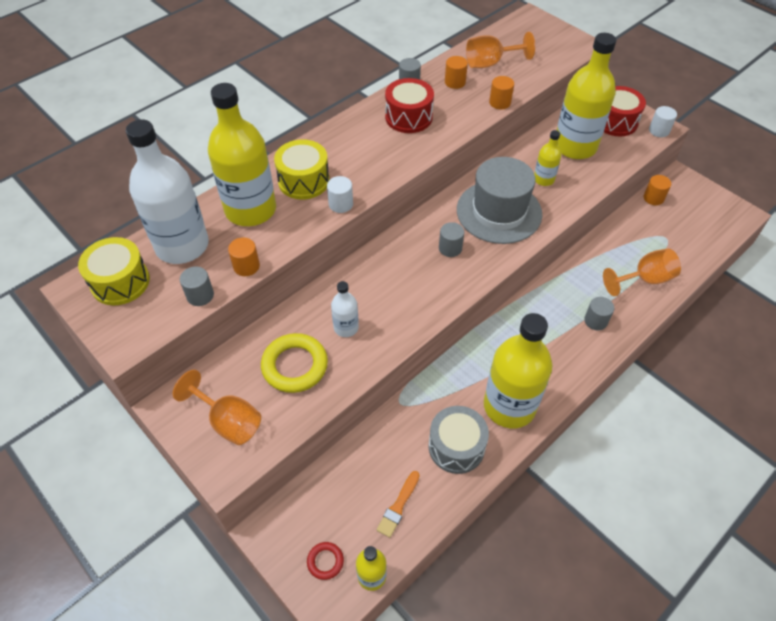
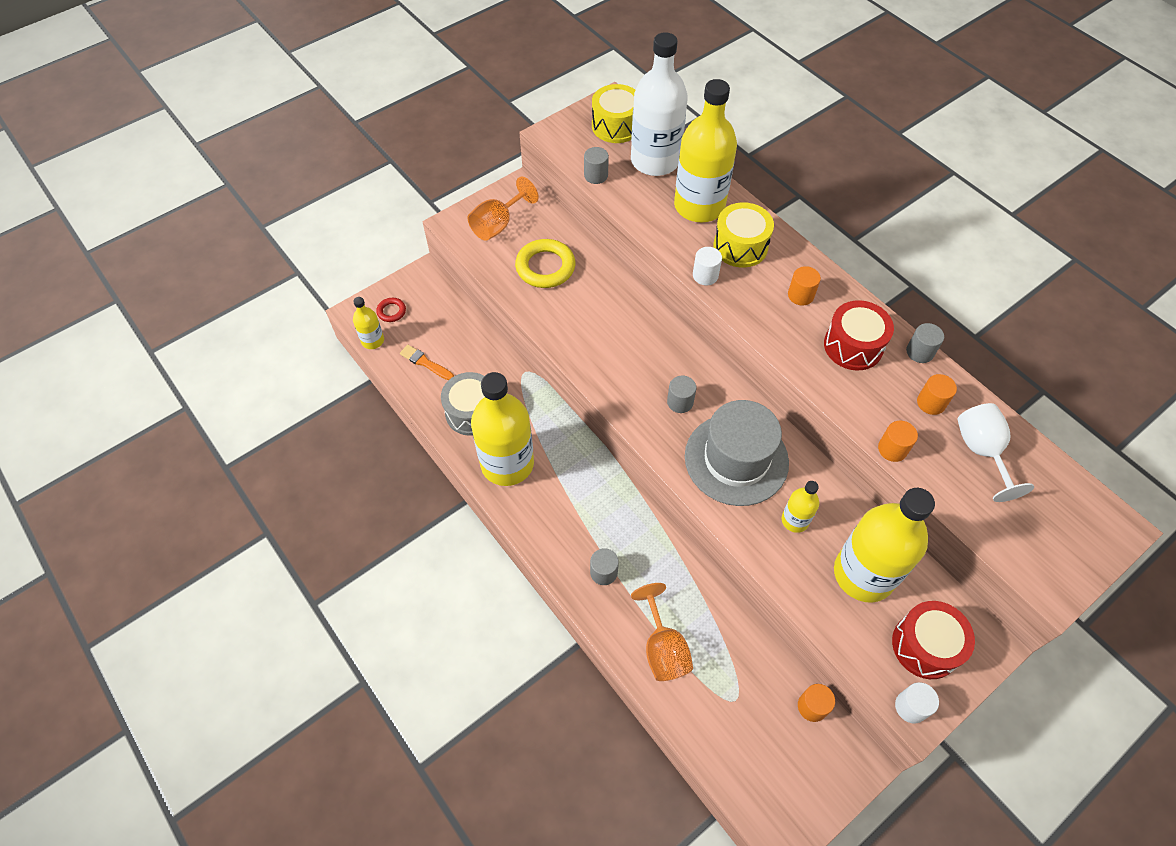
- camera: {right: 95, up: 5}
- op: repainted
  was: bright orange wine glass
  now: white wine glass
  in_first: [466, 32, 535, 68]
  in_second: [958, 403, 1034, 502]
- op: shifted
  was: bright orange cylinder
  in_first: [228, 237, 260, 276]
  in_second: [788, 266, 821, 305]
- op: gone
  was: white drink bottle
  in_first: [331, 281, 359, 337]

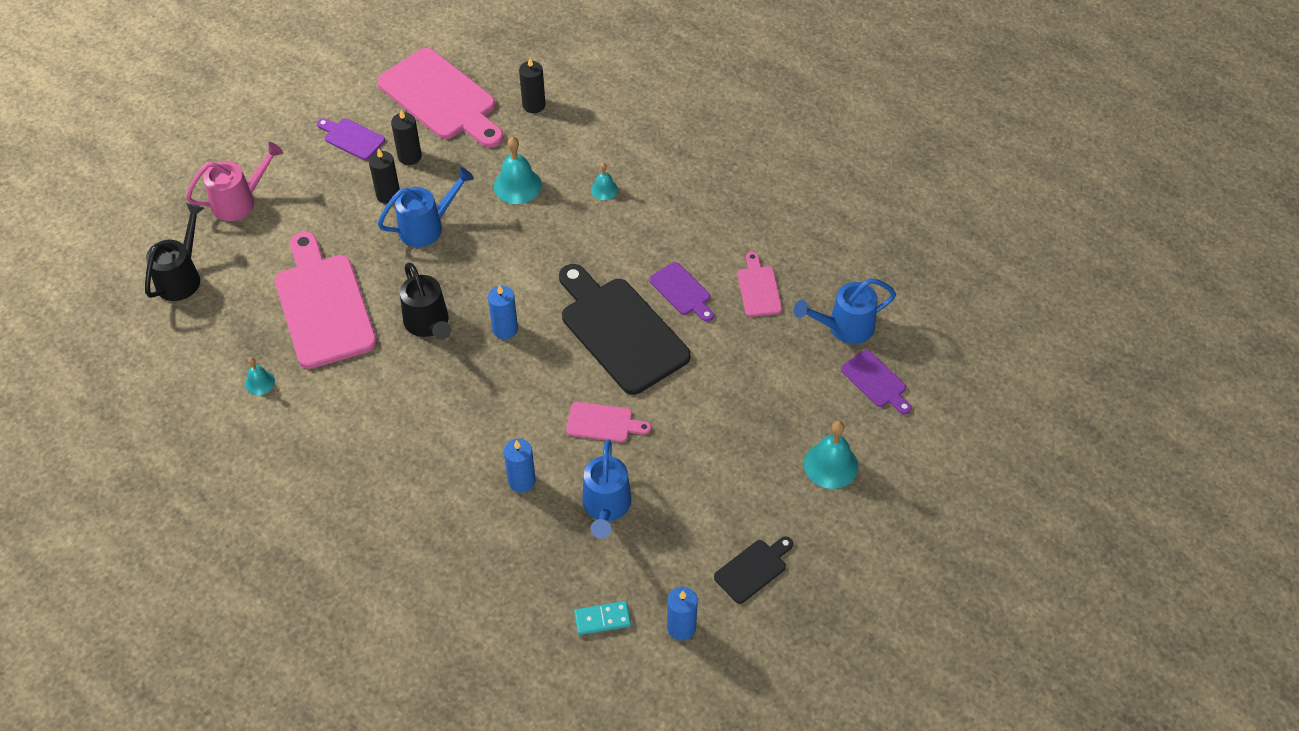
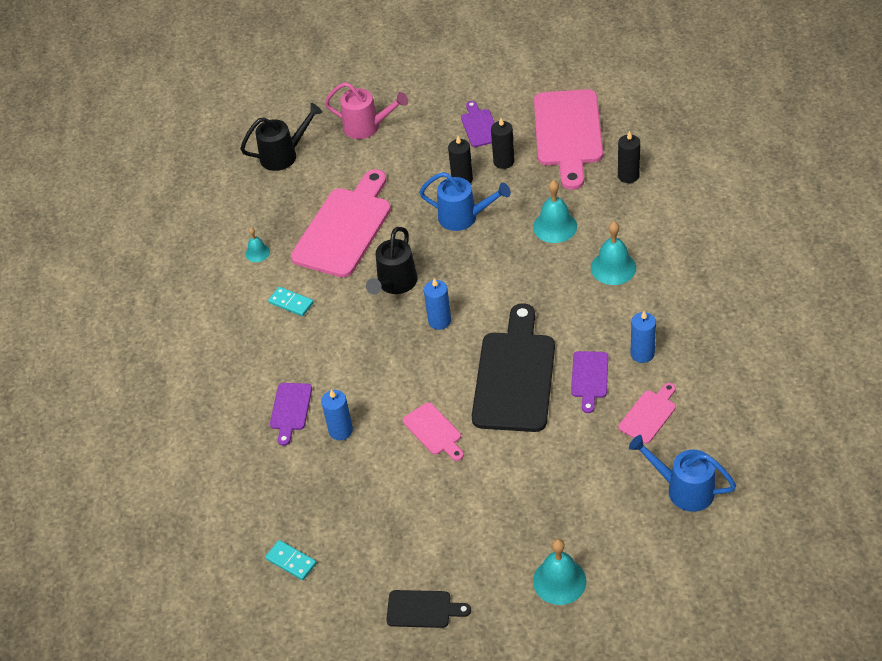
- camera: {right: 50, up: -5}
- op: scaled
  was: teal school bell
  in_first: [591, 162, 618, 200]
  in_second: [591, 222, 636, 285]
  ratio: 1.77
- op: shifted
  was: royal purple bread board
  in_first: [841, 350, 912, 414]
  in_second: [270, 383, 312, 446]
- op: gone
  was: blue sprinkling can
  in_first: [582, 439, 631, 539]
- op: shifted
  was: blue candle
  in_first: [667, 587, 698, 641]
  in_second: [631, 311, 656, 363]
- op: new
  now: teal domino piece
  in_second: [268, 287, 314, 316]

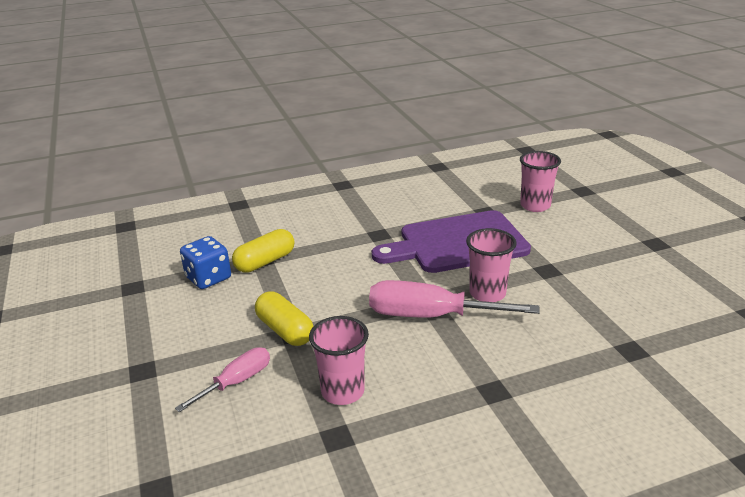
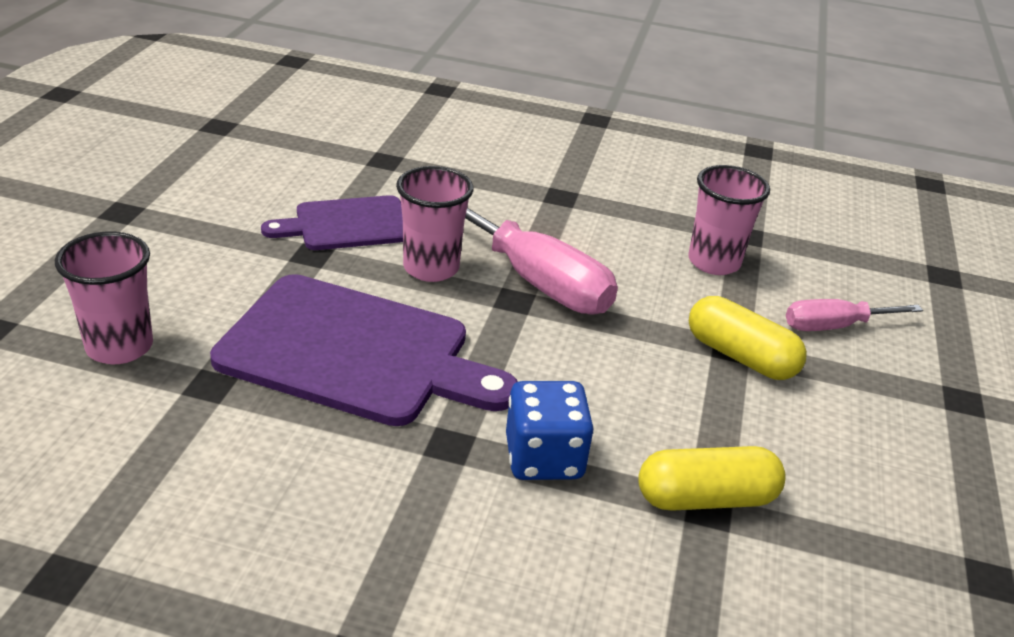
- camera: {right: -150, up: 5}
- op: shifted
  was: blue dice
  in_first: [180, 236, 231, 289]
  in_second: [506, 381, 594, 480]
- op: rotated
  was: bright yellow capsule
  in_first: [255, 292, 313, 346]
  in_second: [689, 296, 807, 380]
  clockwise: -45
- op: new
  now: royal purple bread board
  in_second: [261, 195, 403, 250]

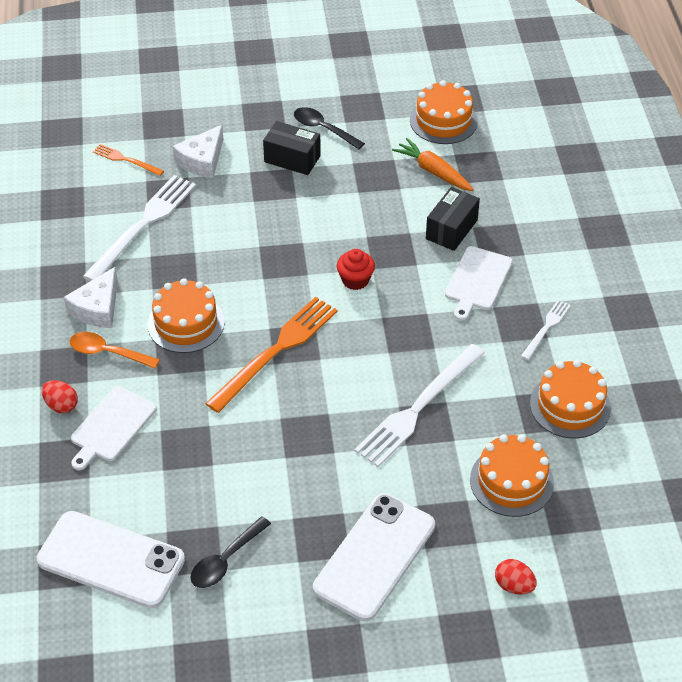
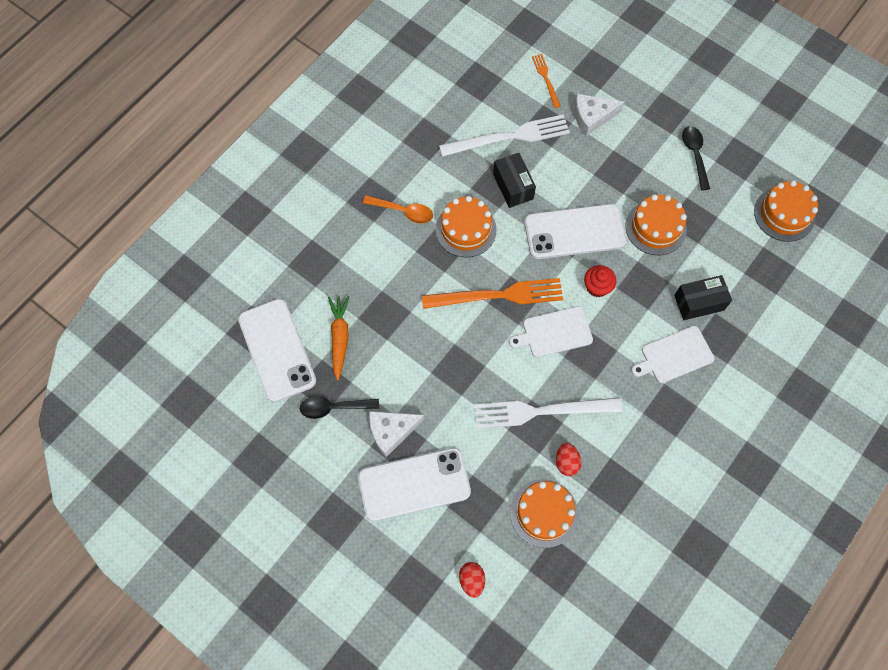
- camera: {right: 45, up: 20}
- op: shifted
  was: black box
  in_first: [263, 121, 321, 175]
  in_second: [493, 153, 536, 208]
- op: shifted
  was: bright orange root vegetable
  in_first: [392, 138, 474, 191]
  in_second: [328, 296, 349, 381]
- op: shifted
  was: white cheese
  in_first: [64, 267, 118, 328]
  in_second: [369, 411, 425, 457]
- op: gone
  was: white fork
  in_first: [521, 300, 571, 360]
- op: rotated
  was: bright orange spoon
  in_first: [69, 332, 160, 369]
  in_second: [363, 195, 433, 223]
  clockwise: 135
- op: shifted
  was: bright orange gateau
  in_first: [530, 360, 611, 439]
  in_second: [626, 194, 687, 255]
- op: shifted
  was: scarlet egg shape
  in_first: [42, 380, 78, 413]
  in_second: [556, 443, 581, 476]
- op: shifted
  was: white bread board
  in_first: [71, 386, 157, 470]
  in_second: [509, 306, 593, 357]
- op: new
  now: white phone
  in_second: [524, 204, 626, 259]

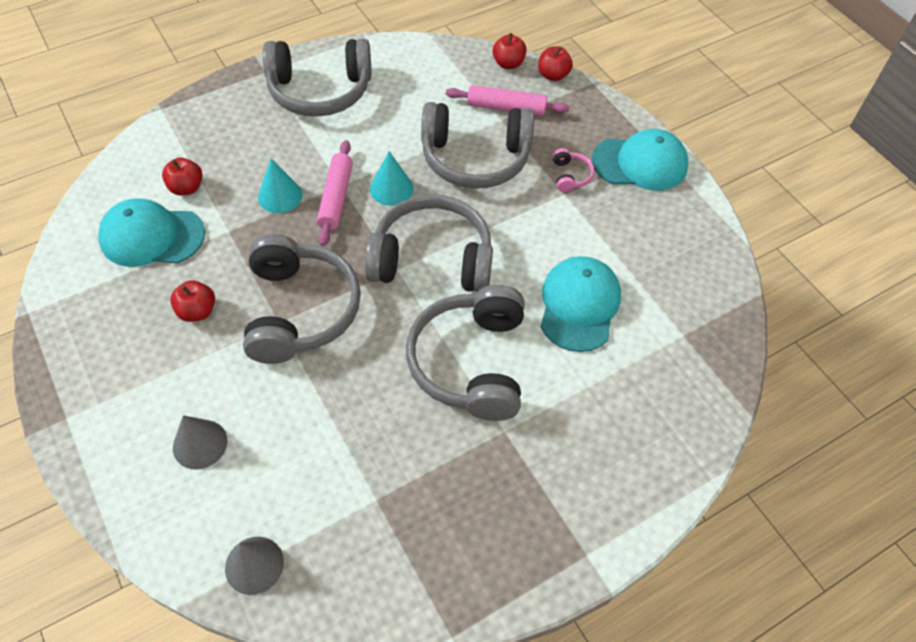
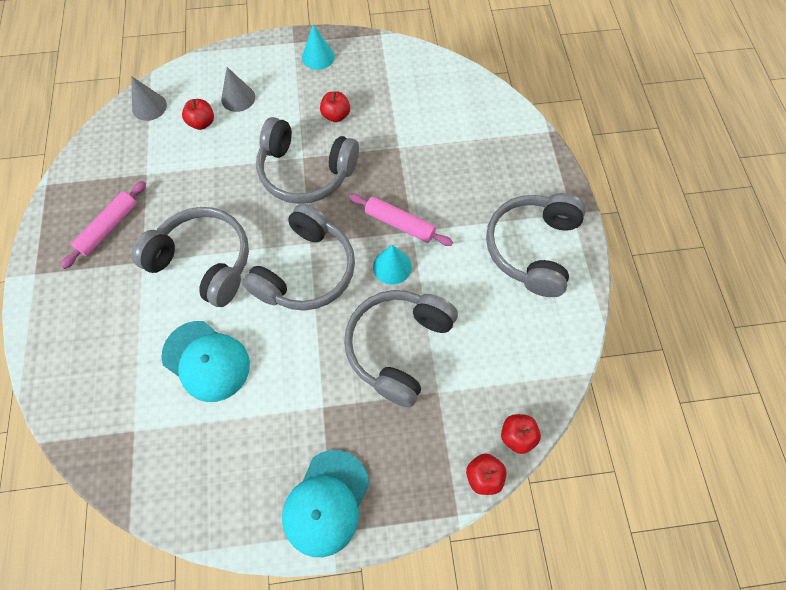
- camera: {right: 115, up: 10}
- op: shifted
  was: pink dough roller
  in_first: [446, 85, 569, 116]
  in_second: [61, 181, 146, 269]
- op: gone
  was: pink over-ear headphones
  in_first: [553, 148, 594, 192]
- op: shifted
  was: scarlet apple fruit
  in_first: [162, 157, 203, 195]
  in_second: [182, 99, 214, 130]
- op: shifted
  was: teal cone shape
  in_first: [258, 158, 303, 213]
  in_second: [302, 24, 335, 70]
- op: gone
  was: teal peaked cap
  in_first: [98, 198, 205, 267]

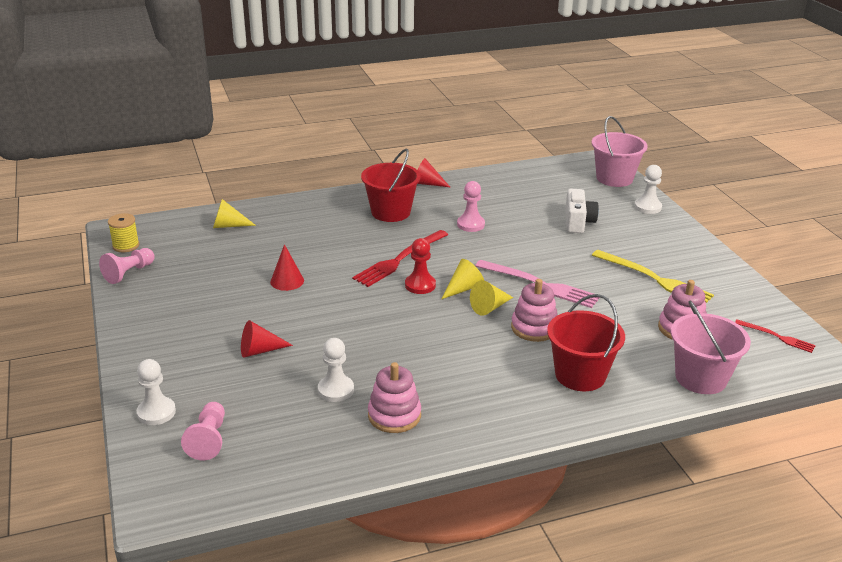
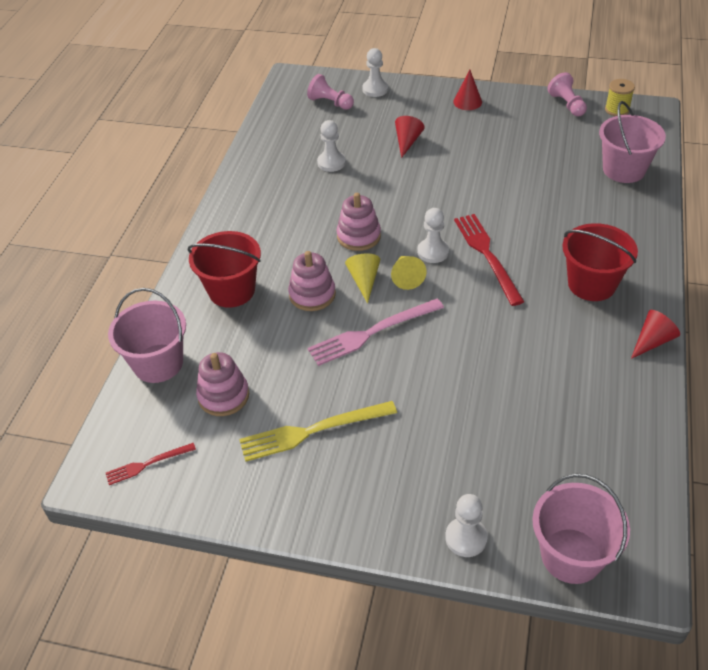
- camera: {right: 125, up: 15}
- op: gone
  was: pink pawn
  in_first: [457, 181, 485, 232]
- op: gone
  was: white camera
  in_first: [565, 189, 599, 233]
- op: swapped
  was: bright yellow cone shape
  now: pink bucket
  in_first: [213, 199, 256, 228]
  in_second: [599, 101, 666, 183]
- op: repainted
  was: scarlet pawn
  now: white pawn
  in_first: [405, 238, 436, 294]
  in_second: [417, 208, 449, 263]
- op: shifted
  was: scarlet cone shape
  in_first: [270, 244, 304, 291]
  in_second: [453, 69, 482, 110]
- op: shifted
  was: pink stacking rings
  in_first: [368, 362, 421, 433]
  in_second: [337, 193, 381, 251]

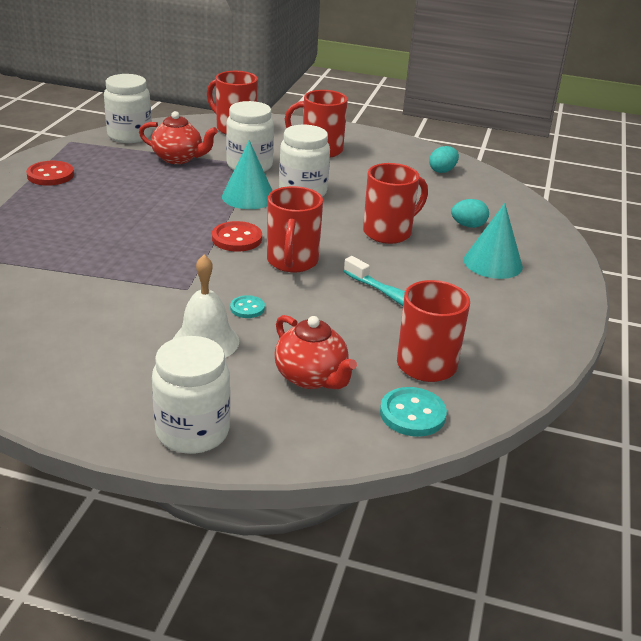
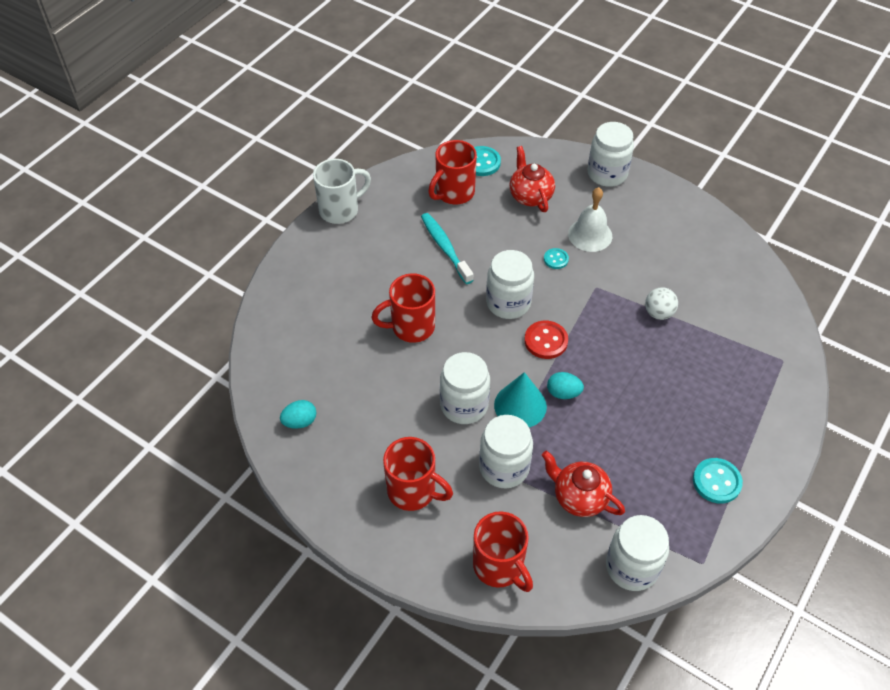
- camera: {right: -160, up: 20}
- op: repainted
  was: scarlet button
  now: teal button
  in_first: [26, 161, 74, 186]
  in_second: [693, 458, 743, 504]
- op: swapped
  was: scarlet tea mug
  now: white jam jar
  in_first: [267, 186, 323, 273]
  in_second: [486, 250, 534, 319]
- op: shifted
  was: teal egg shape
  in_first: [451, 199, 489, 228]
  in_second: [547, 372, 584, 399]
- op: gone
  was: teal cone shape
  in_first: [464, 203, 523, 279]
- op: new
  now: white tea mug
  in_second: [313, 159, 371, 224]
- op: new
  now: white play ball
  in_second: [645, 287, 678, 320]

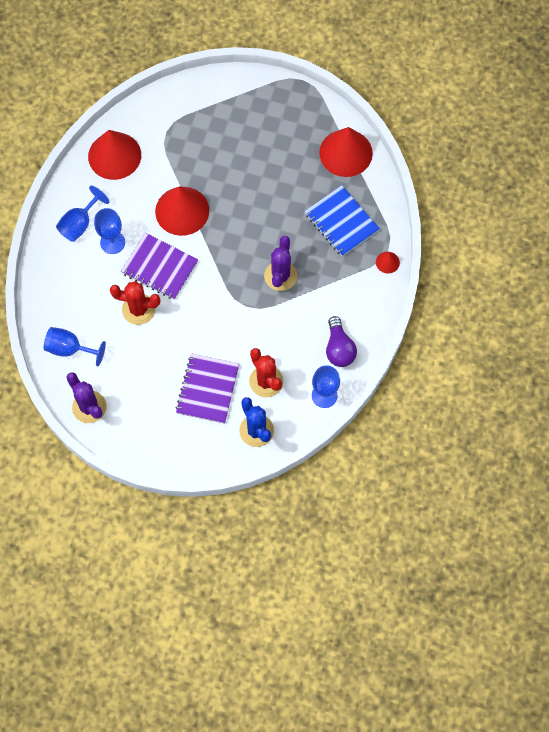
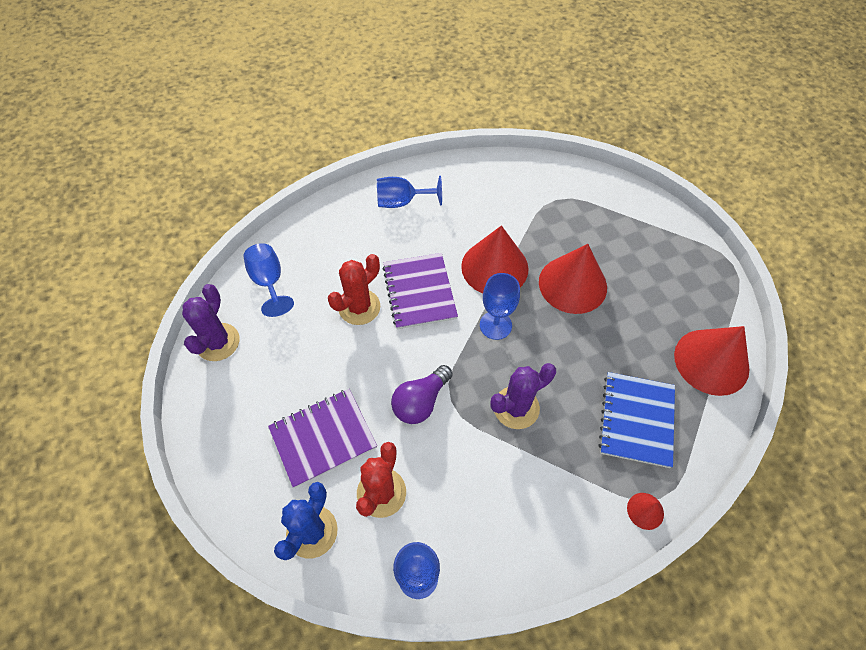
- camera: {right: 50, up: -10}
- op: shifted
  was: scarlet cone shape
  in_first: [88, 130, 141, 180]
  in_second: [539, 244, 607, 314]
- op: shifted
  was: blue wine glass
  in_first: [94, 208, 125, 254]
  in_second: [480, 273, 520, 340]
- op: rotated
  was: scarlet prickly plant
  in_first: [110, 281, 160, 325]
  in_second: [328, 254, 380, 325]
  clockwise: 75
- op: shifted
  was: royal purple bulb
  in_first: [326, 316, 357, 367]
  in_second: [391, 365, 453, 424]

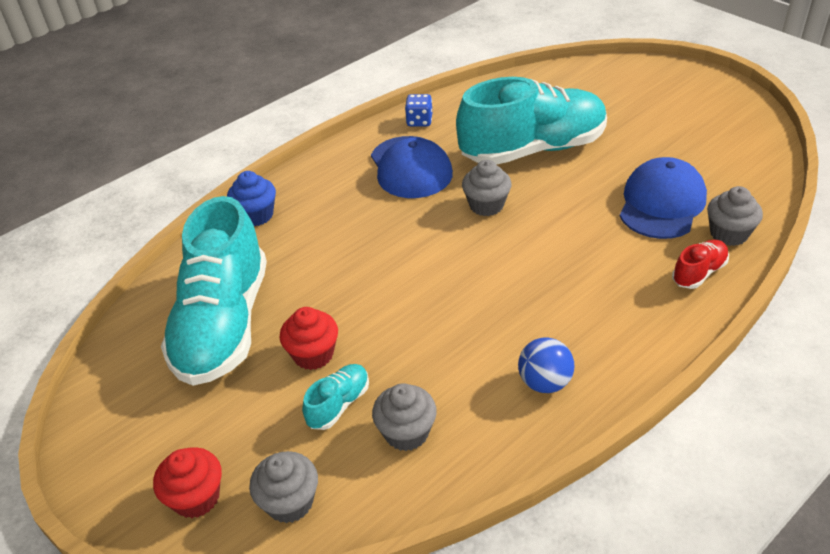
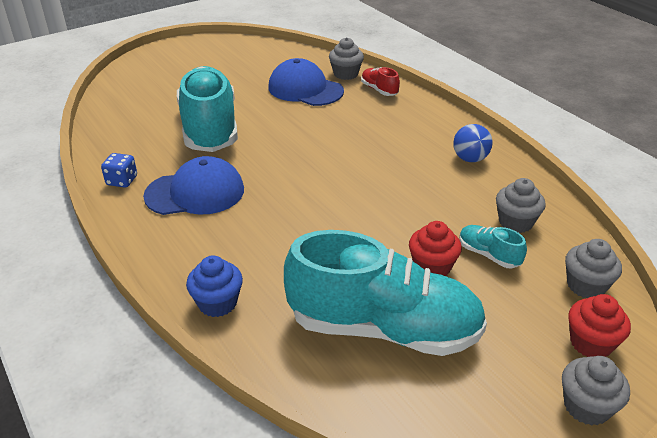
- camera: {right: -85, up: -5}
- op: shifted
  was: ash-grey fairy cake
  in_first: [462, 160, 511, 216]
  in_second: [562, 356, 630, 426]

